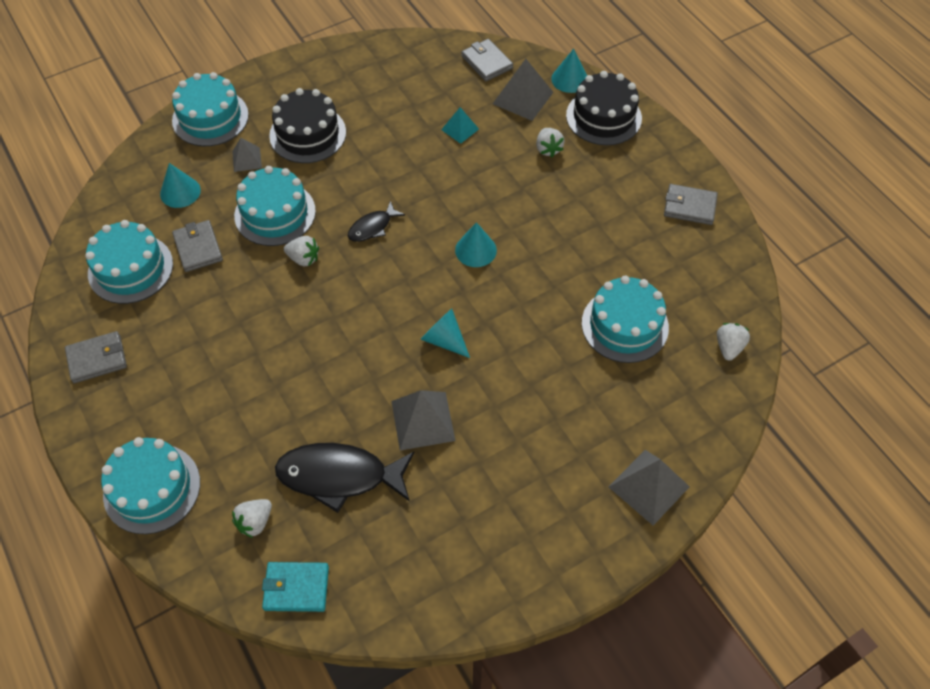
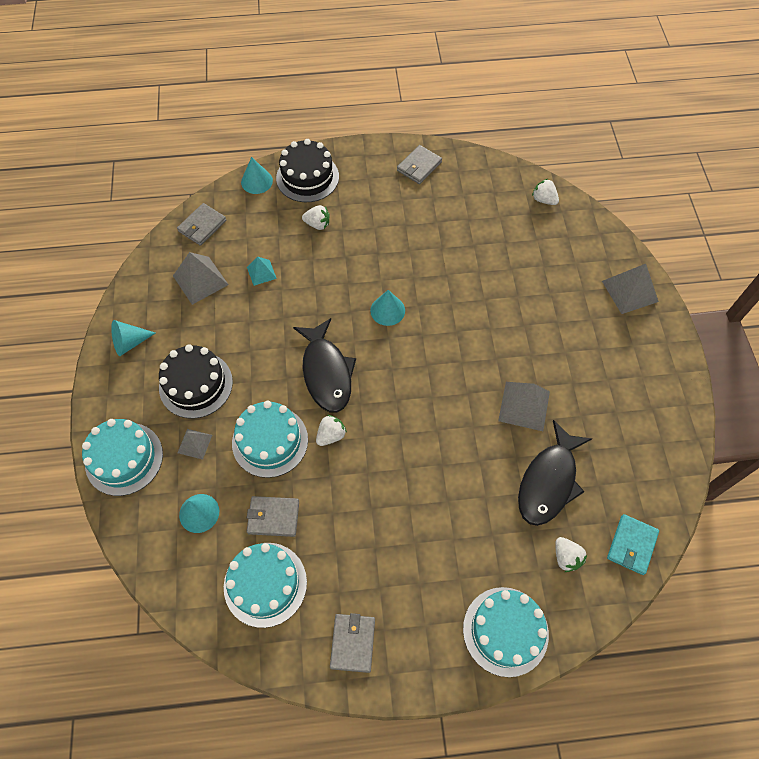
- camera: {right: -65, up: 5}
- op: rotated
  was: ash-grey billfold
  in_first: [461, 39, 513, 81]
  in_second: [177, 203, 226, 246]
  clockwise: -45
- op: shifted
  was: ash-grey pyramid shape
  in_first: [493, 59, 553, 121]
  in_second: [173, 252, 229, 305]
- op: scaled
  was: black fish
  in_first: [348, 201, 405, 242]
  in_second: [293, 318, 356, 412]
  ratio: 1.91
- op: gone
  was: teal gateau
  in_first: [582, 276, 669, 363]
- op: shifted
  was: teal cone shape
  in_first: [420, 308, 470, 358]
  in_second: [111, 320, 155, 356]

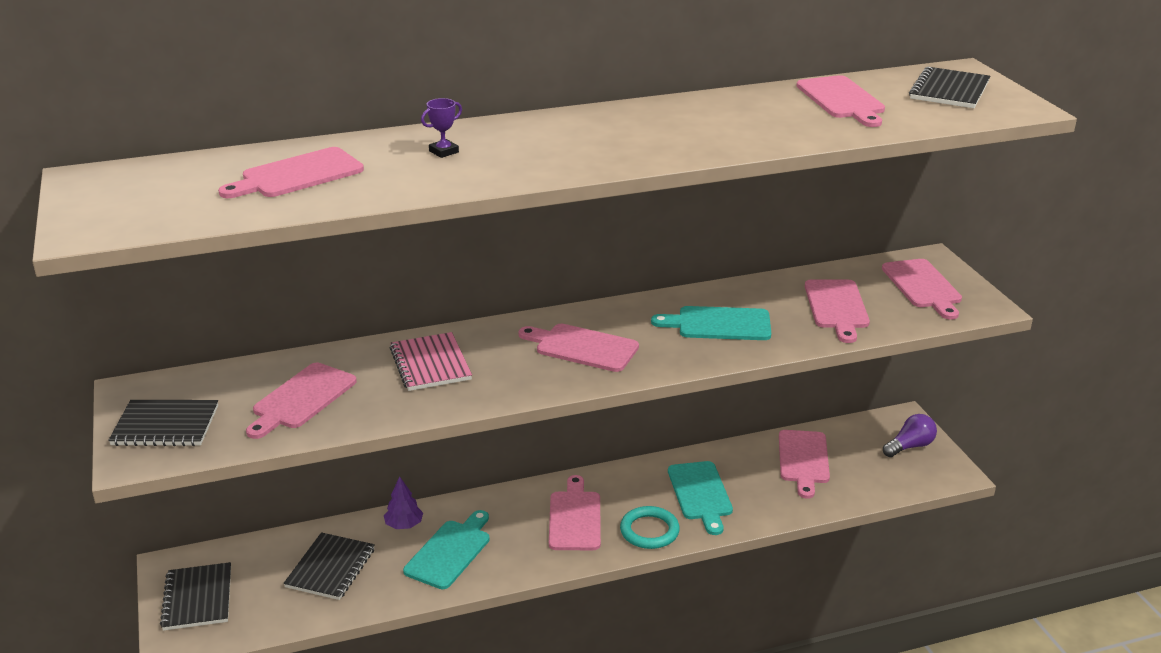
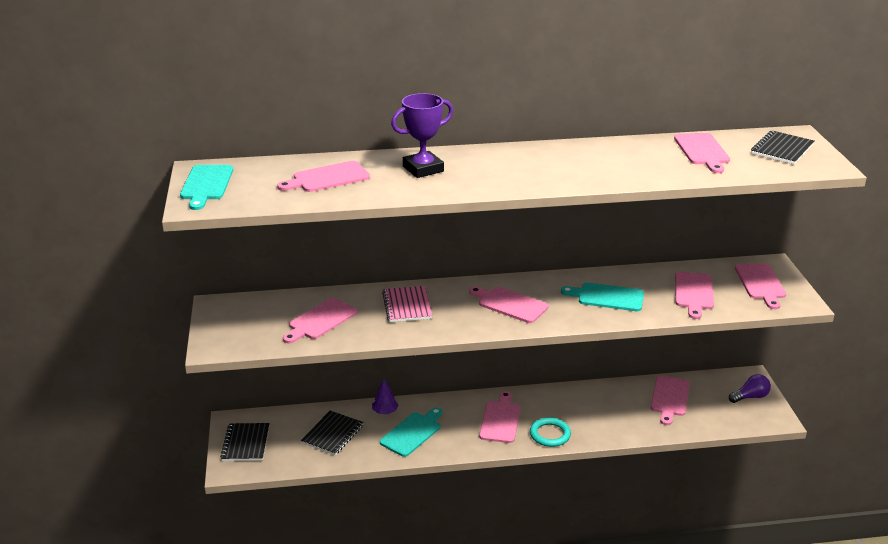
- camera: {right: 10, up: 0}
- op: scaled
  was: royal purple trophy
  in_first: [421, 98, 462, 158]
  in_second: [391, 93, 453, 178]
  ratio: 2.17
- op: gone
  was: black notebook
  in_first: [108, 400, 218, 446]
- op: shifted
  was: teal bread board
  in_first: [668, 461, 733, 535]
  in_second: [180, 165, 233, 210]

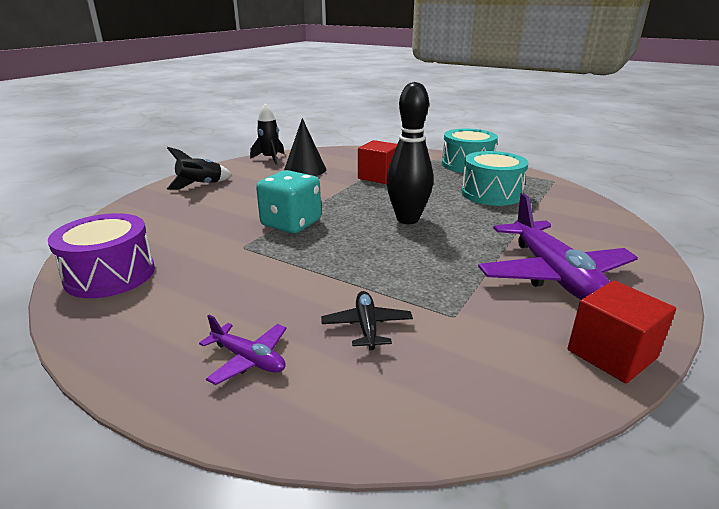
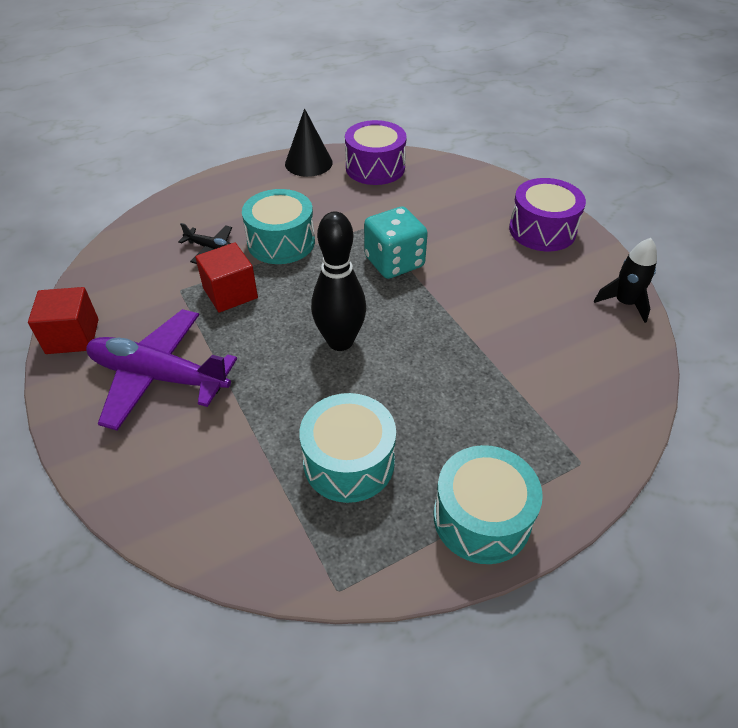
- camera: {right: 120, up: 20}
- op: shifted
  was: black cone shape
  in_first: [284, 118, 326, 176]
  in_second: [285, 108, 333, 177]
- op: shifted
  was: scarlet solid cube
  in_first: [358, 140, 397, 184]
  in_second: [195, 242, 258, 313]
- op: swapped
  was: black toy rocket
  now: royal purple toy drum
  in_first: [167, 147, 232, 189]
  in_second: [509, 178, 586, 251]
- op: gone
  was: royal purple plane
  in_first: [199, 315, 286, 385]
- op: new
  now: teal toy drum
  in_second: [242, 189, 315, 264]

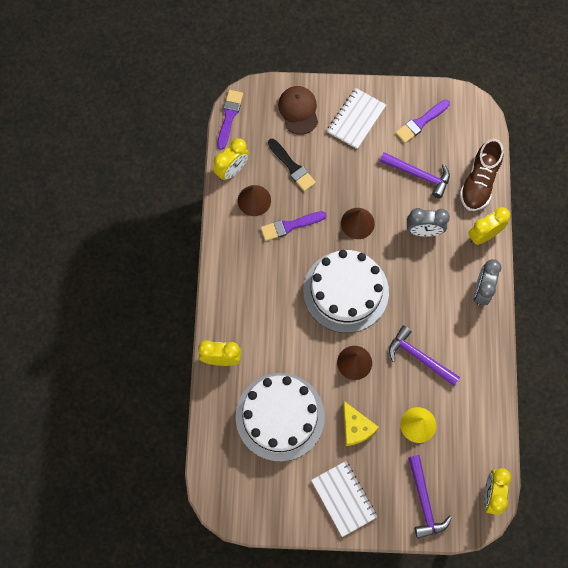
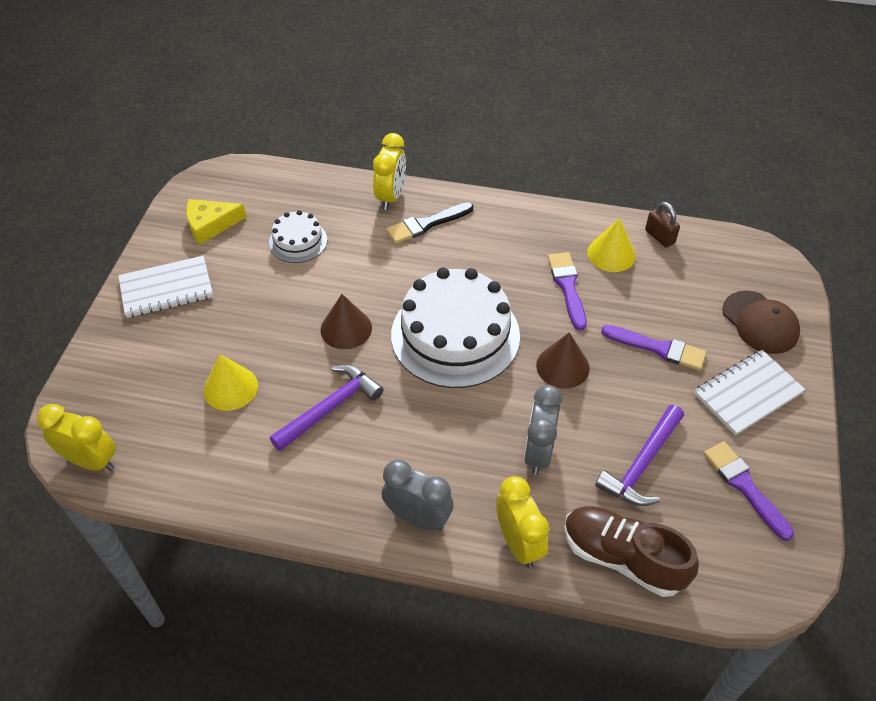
- camera: {right: 100, up: -20}
- op: rotated
  was: brown peaked cap
  in_first: [278, 86, 318, 135]
  in_second: [722, 291, 800, 354]
  clockwise: 60
- op: rotated
  was: white notebook
  in_first: [327, 88, 386, 149]
  in_second: [694, 350, 805, 435]
  clockwise: -75
- op: shifted
  was: royal purple brush
  in_first: [217, 90, 243, 150]
  in_second: [601, 325, 706, 370]
- op: swapped
  was: bright yellow alarm clock
  now: brown small lock
  in_first: [213, 138, 249, 181]
  in_second: [645, 202, 680, 248]
- op: shifted
  was: black brush
  in_first: [268, 139, 316, 191]
  in_second: [386, 202, 474, 244]
- op: repainted
  was: brown cone shape
  now: bright yellow cone shape
  in_first: [238, 185, 271, 216]
  in_second: [587, 218, 636, 272]
- op: scaled
  was: white gateau
  in_first: [236, 373, 325, 462]
  in_second: [269, 210, 327, 263]
  ratio: 0.49
- op: shifted
  was: bright yellow cheese
  in_first: [343, 401, 379, 446]
  in_second: [186, 199, 247, 245]
- op: gone
  was: royal purple hammer
  in_first: [408, 455, 452, 539]

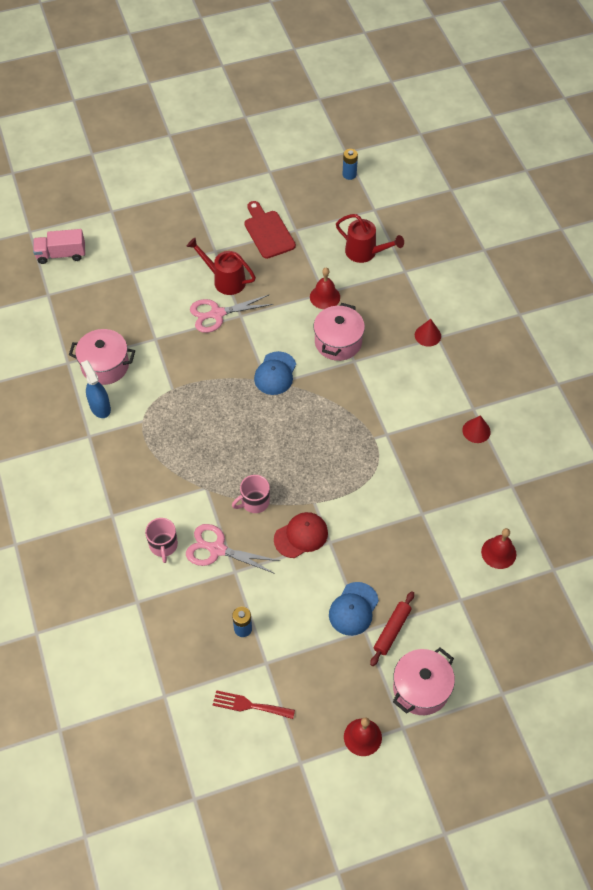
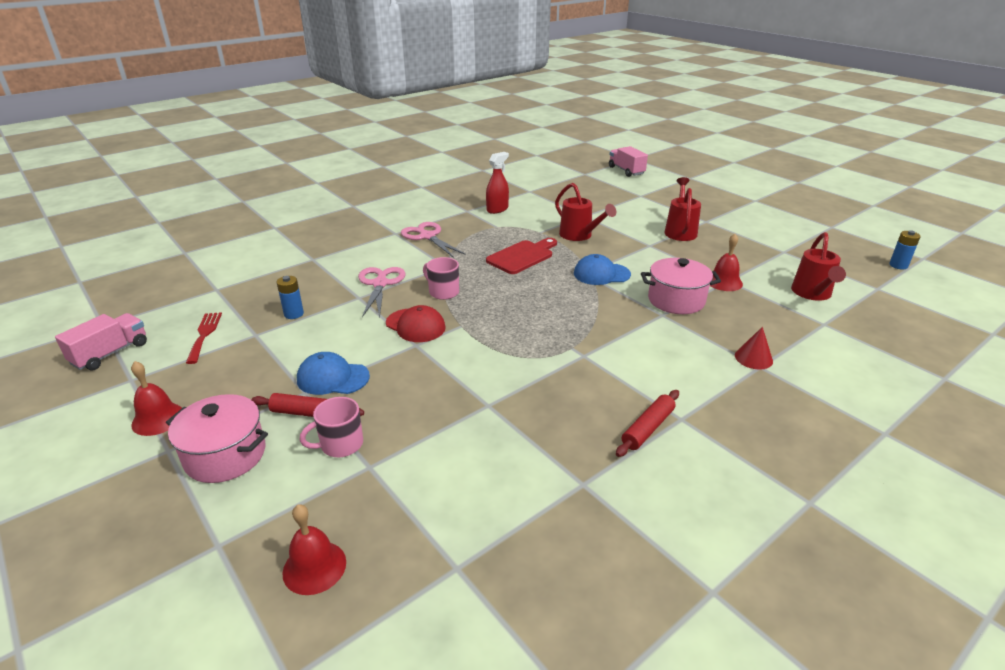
- camera: {right: 70, up: -25}
- op: shifted
  was: scarlet bread board
  in_first: [245, 201, 296, 259]
  in_second: [486, 238, 557, 274]
- op: shifted
  was: pink pair of scissors
  in_first: [190, 295, 273, 333]
  in_second: [401, 222, 466, 258]
- op: gone
  was: pink pot
  in_first: [69, 329, 135, 385]
- op: repainted
  was: blue sprayer
  now: scarlet sprayer
  in_first: [81, 360, 111, 418]
  in_second: [486, 152, 509, 214]
- op: swapped
  was: scarlet cone shape
  now: scarlet dough roller
  in_first: [462, 415, 491, 443]
  in_second: [616, 390, 679, 457]
- op: shifted
  was: pink tea mug
  in_first: [145, 518, 178, 563]
  in_second: [300, 397, 363, 457]
- op: shifted
  was: scarlet school bell
  in_first: [481, 528, 516, 569]
  in_second: [283, 504, 346, 595]
- op: new
  now: scarlet sprinkling can
  in_second: [555, 183, 616, 241]
- op: new
  now: pink toy truck
  in_second: [55, 313, 147, 370]

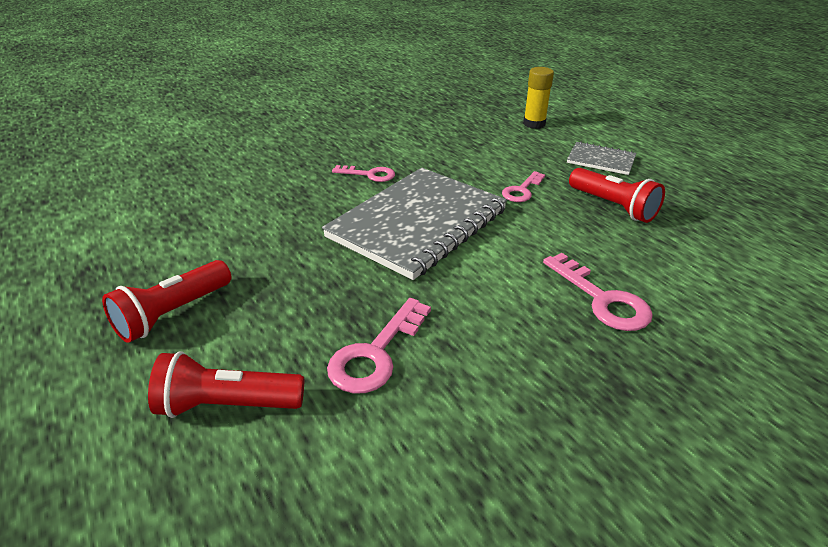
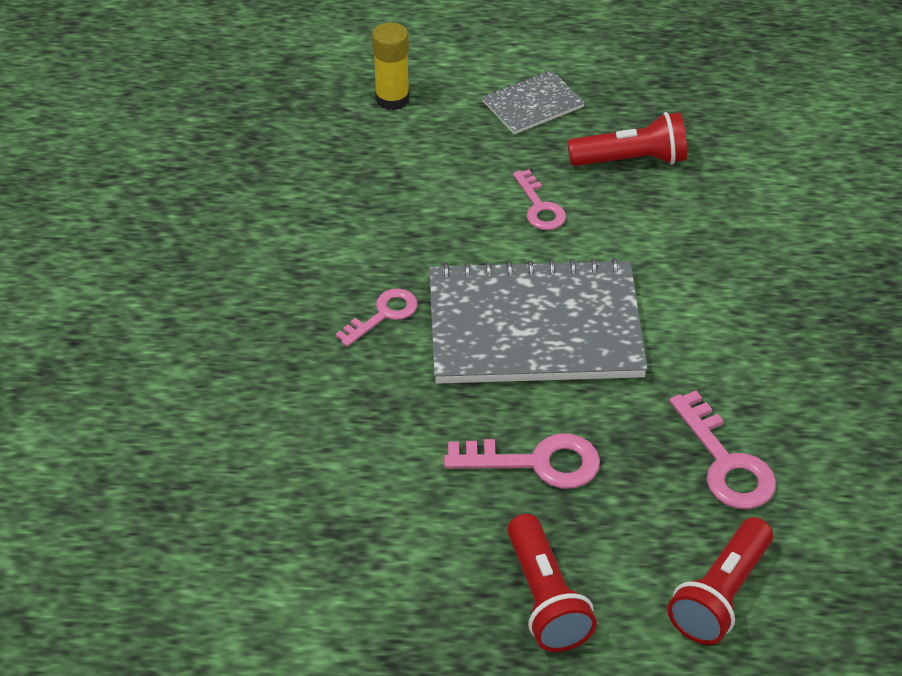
- camera: {right: -55, up: 10}
- op: rotated
  was: ash-grey notebook
  in_first: [322, 168, 507, 280]
  in_second: [429, 258, 648, 384]
  clockwise: -75
- op: shifted
  was: pink key
  in_first: [543, 253, 653, 331]
  in_second: [444, 434, 600, 489]

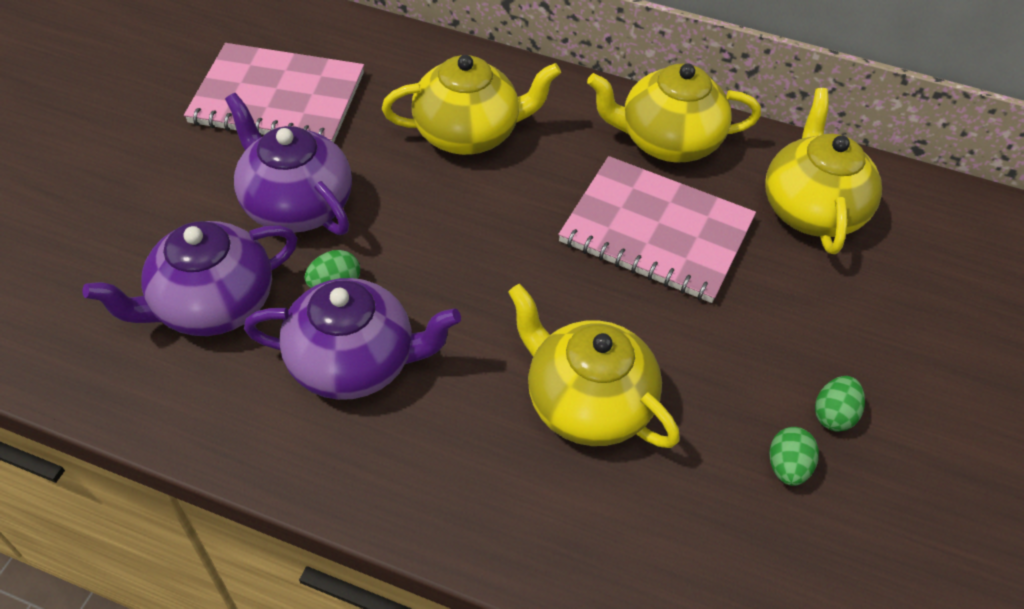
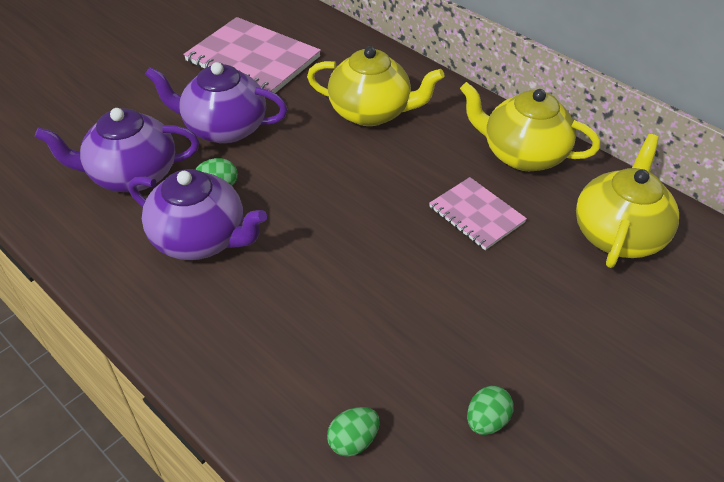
- camera: {right: 25, up: -5}
- op: rotated
  was: royal purple tea pot
  in_first: [225, 93, 352, 235]
  in_second: [145, 62, 287, 144]
  clockwise: -60
- op: scaled
  was: pink notebook
  in_first: [558, 156, 756, 303]
  in_second: [429, 177, 527, 250]
  ratio: 0.58
- op: gone
  was: bright yellow tea pot
  in_first: [508, 284, 680, 448]
- op: shifted
  was: emerald egg shape
  in_first: [815, 376, 865, 432]
  in_second: [327, 407, 380, 457]

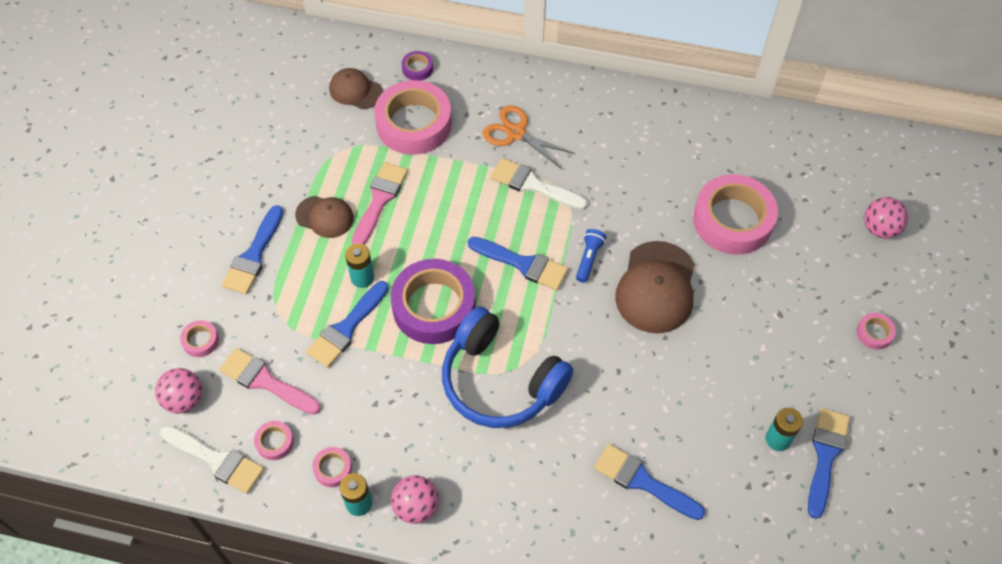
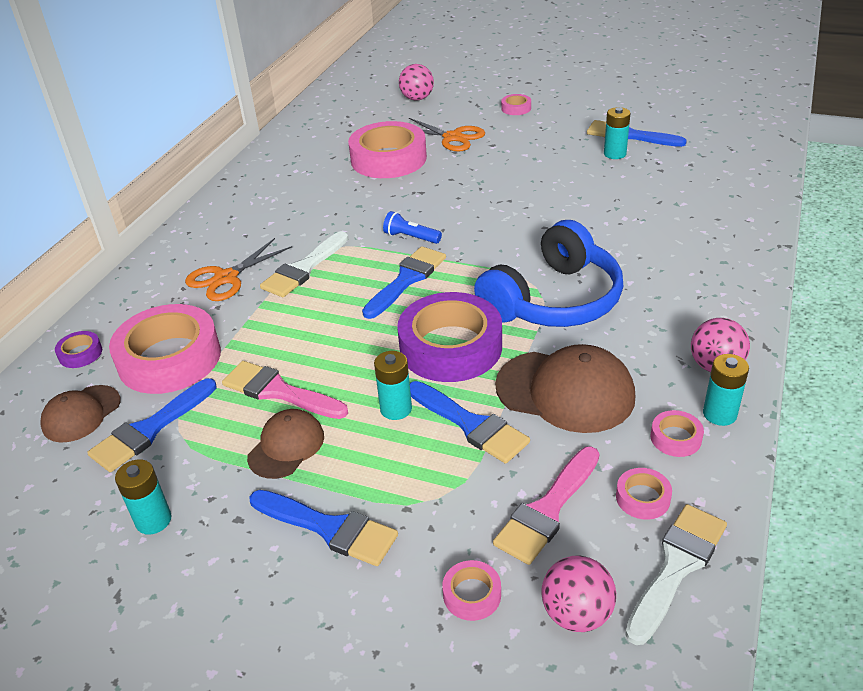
- camera: {right: -80, up: -20}
- op: shifted
  was: brown peaked cap
  in_first: [615, 241, 695, 333]
  in_second: [495, 344, 635, 433]
- op: shifted
  was: blue brush
  in_first: [594, 444, 705, 520]
  in_second: [87, 378, 216, 472]
- op: new
  now: bright orange pair of scissors
  in_second: [409, 118, 485, 152]
- op: new
  now: teal AA battery
  in_second: [115, 459, 171, 535]

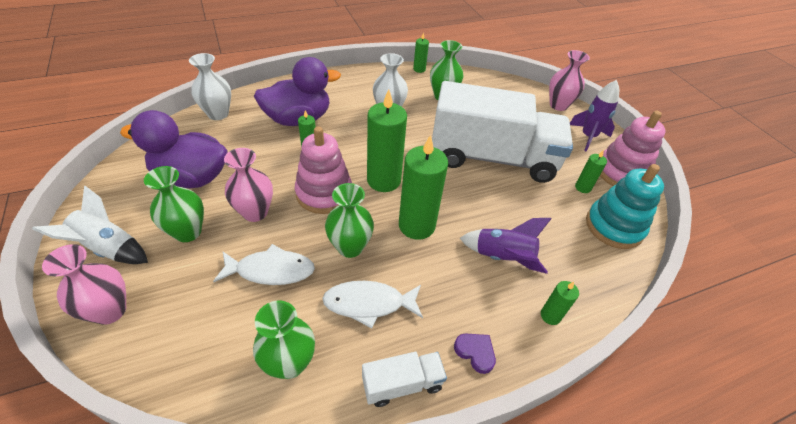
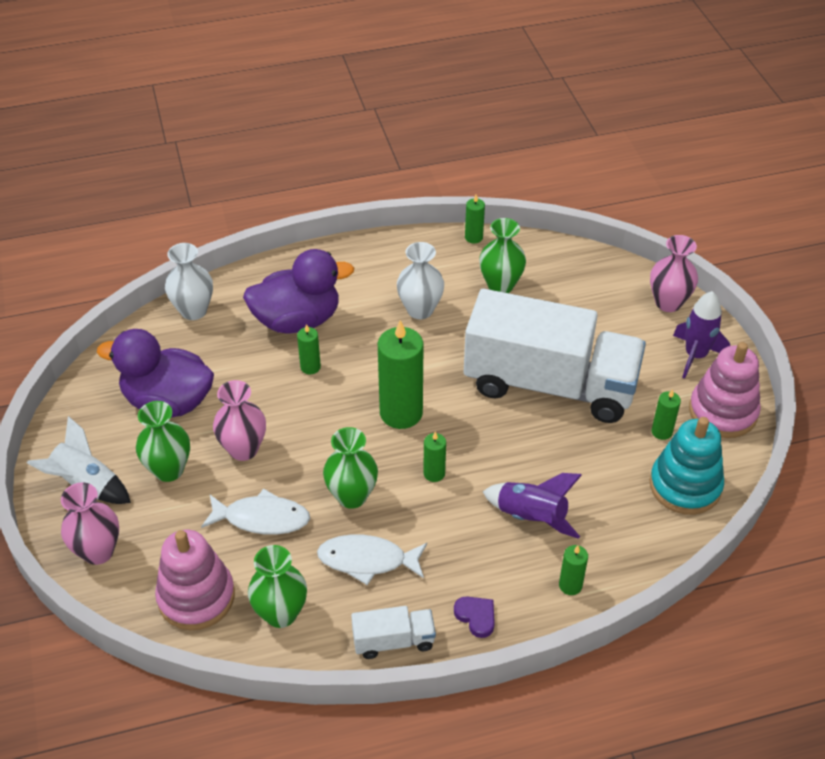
- camera: {right: 10, up: 0}
- op: shifted
  was: pink stacking rings
  in_first: [295, 126, 352, 214]
  in_second: [155, 530, 235, 630]
- op: scaled
  was: emerald candle
  in_first: [399, 135, 448, 240]
  in_second: [423, 432, 446, 482]
  ratio: 0.48

